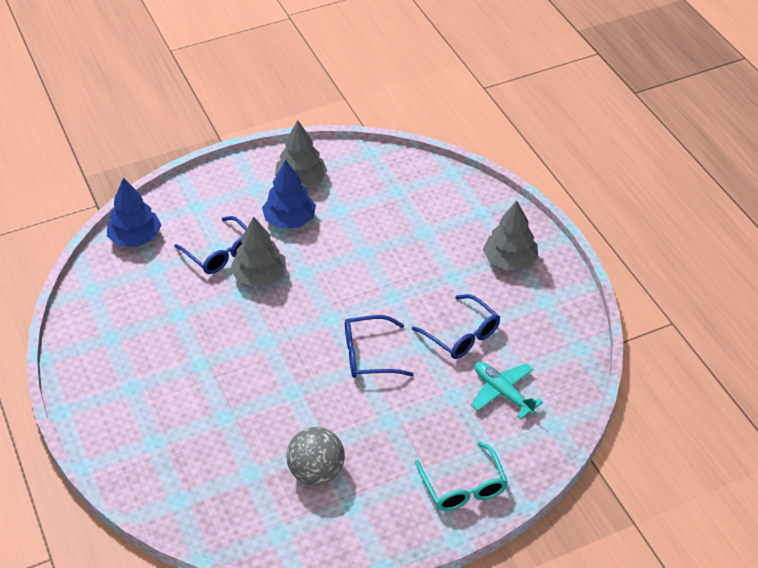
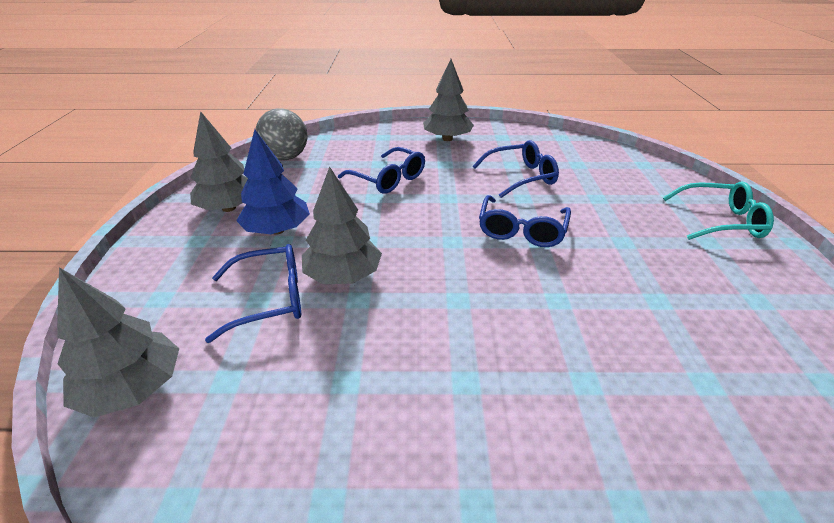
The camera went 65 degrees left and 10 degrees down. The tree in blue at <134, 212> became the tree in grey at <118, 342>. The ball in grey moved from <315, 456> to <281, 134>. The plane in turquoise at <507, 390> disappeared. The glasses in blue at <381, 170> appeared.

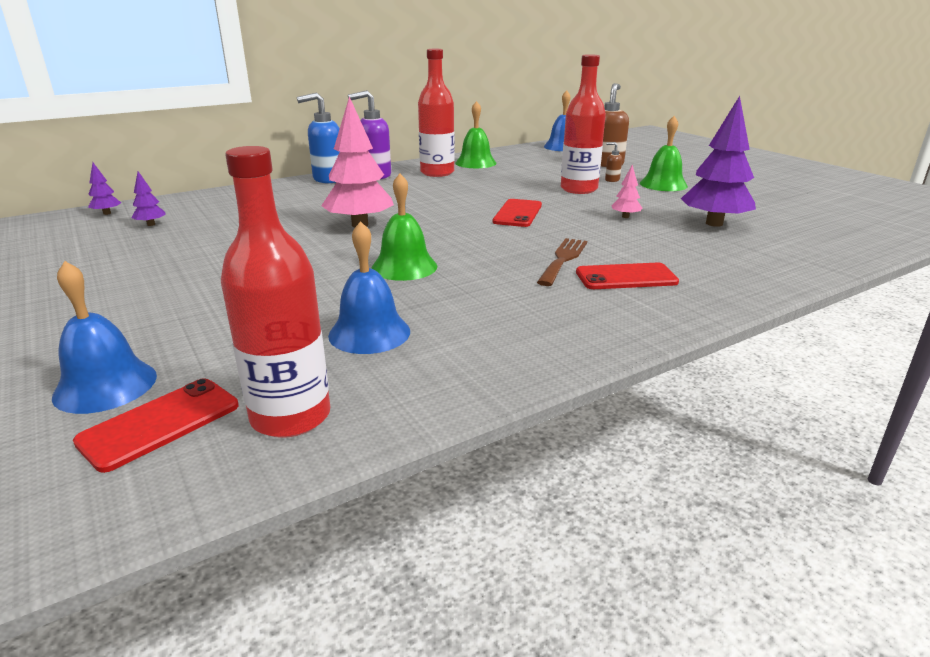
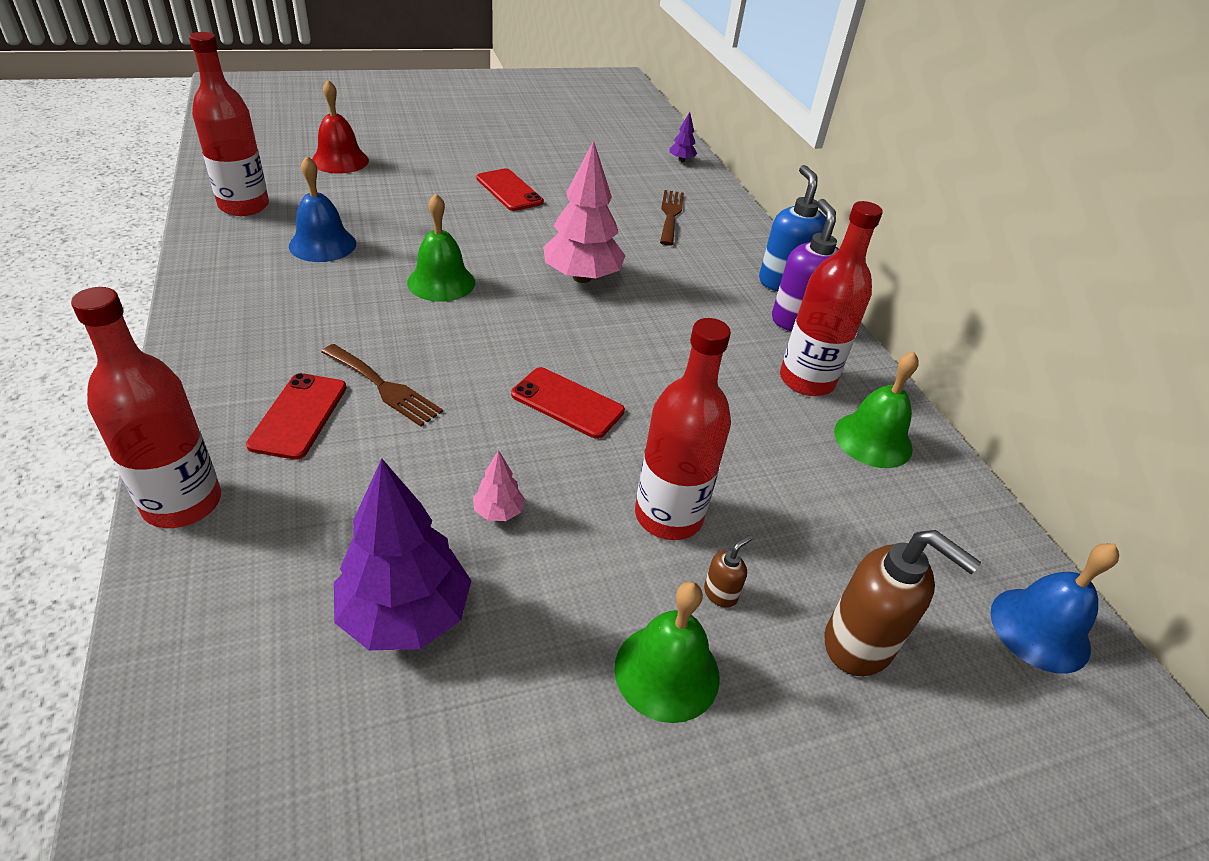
The camera went 100 degrees right and 15 degrees up. The bell in blue at <104, 337> became the bell in red at <340, 127>. The phone in red moved from <156, 425> to <510, 189>. The tree in purple at <148, 198> disappeared. The bottle in red at <146, 407> appeared. The fork in brown at <672, 218> appeared.

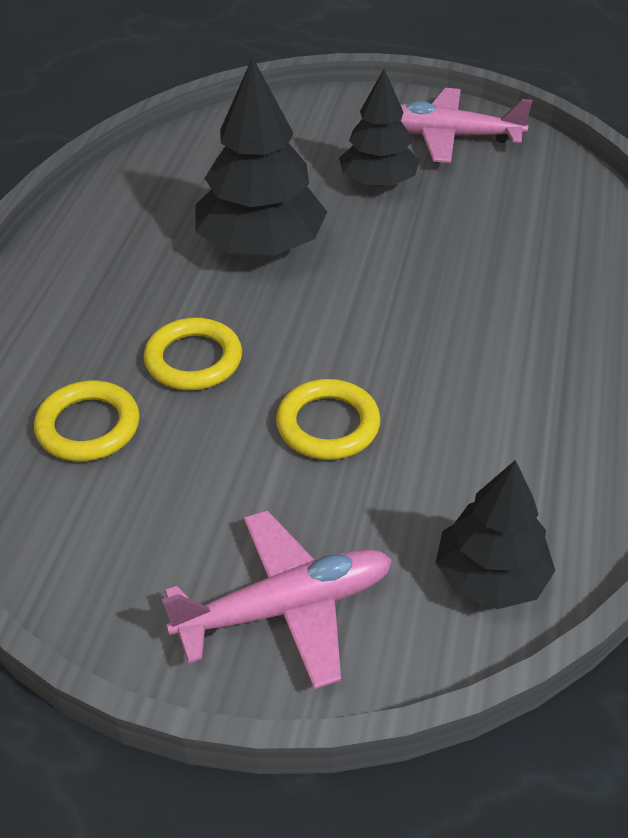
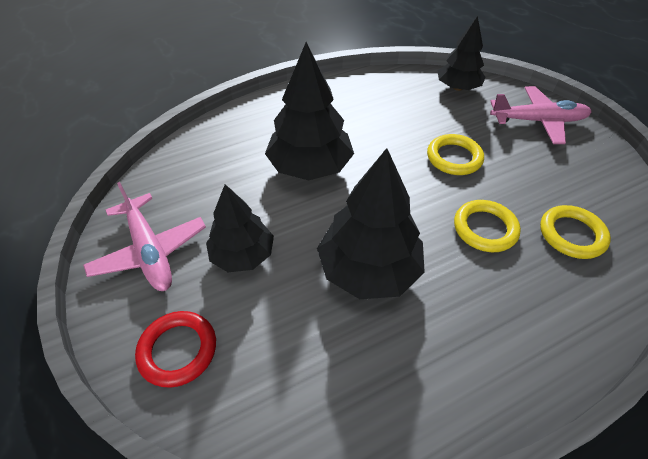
The camera went 130 degrees left and 5 degrees up. The plane in pink at <277, 599> turned 150 degrees clockwise. The ring in red at <175, 349> appeared. The tree in black at <309, 111> appeared.

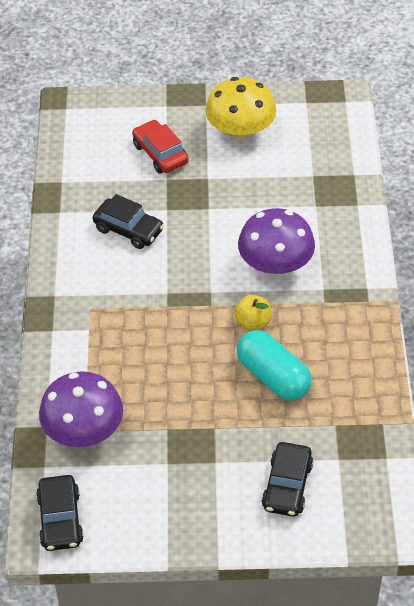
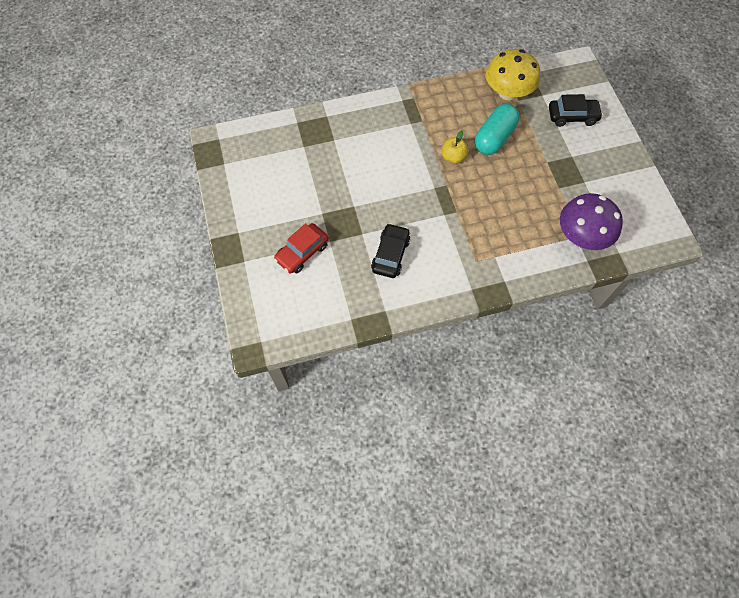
The camera went 105 degrees left and 15 degrees up. The car in black at <60, 513> disappeared. The mushroom in yellow moved from <241, 109> to <513, 74>. The mushroom in purple at <276, 242> disappeared.

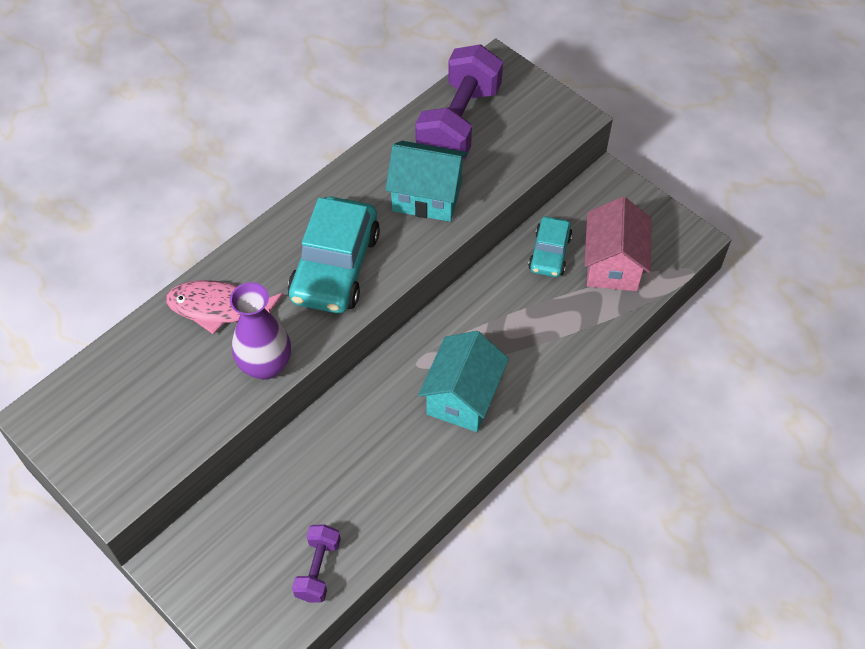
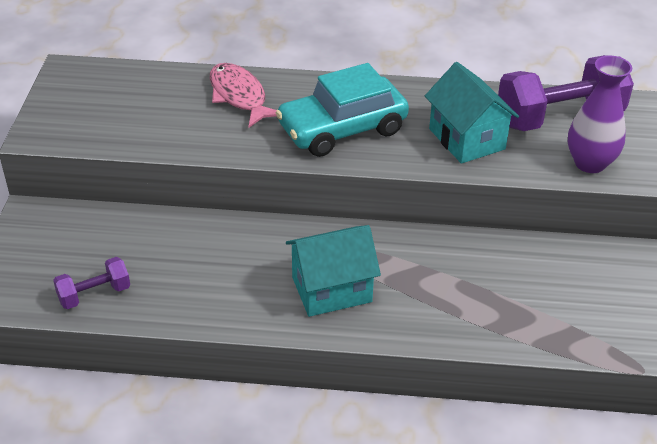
The camera went 50 degrees right and 15 degrees down. The vase in purple moved from <260, 330> to <600, 114>. The car in turquoise at <550, 247> disappeared. The house in pink at <618, 244> disappeared.

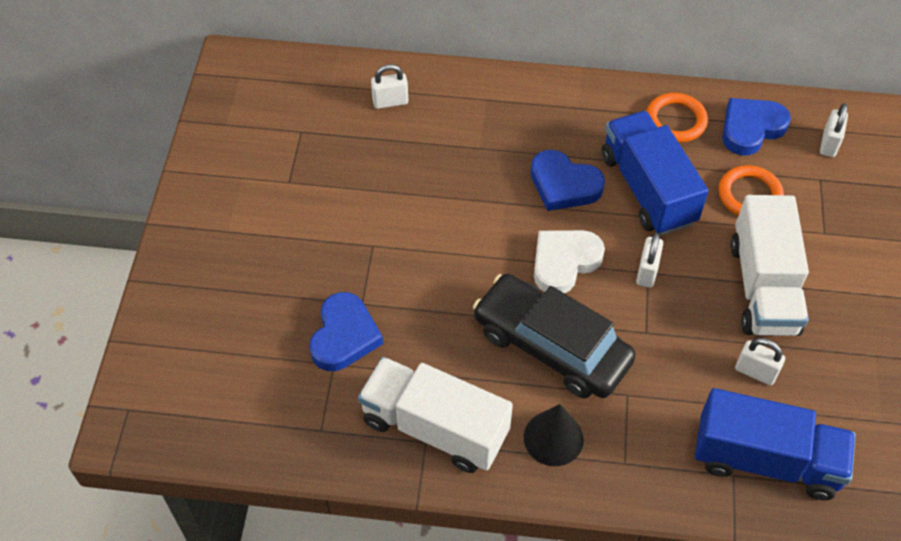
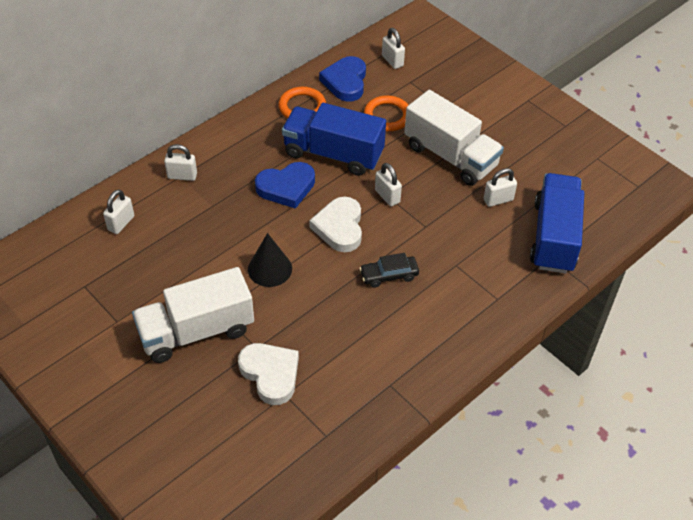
The camera went 50 degrees left and 5 degrees down. The heart in blue at <346, 331> became the heart in white at <268, 374>. The truck in white moved from <435, 415> to <193, 315>. The car in black at <554, 336> changed to 0.46 times the size. The cone in black moved from <554, 435> to <270, 260>. The truck in blue at <775, 444> turned 45 degrees counterclockwise. The padlock in white at <180, 162> appeared.

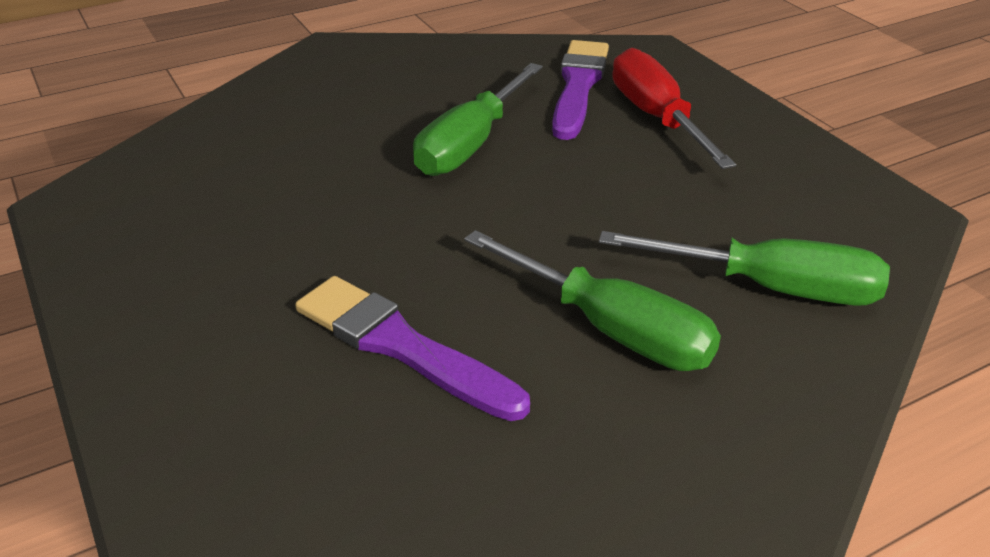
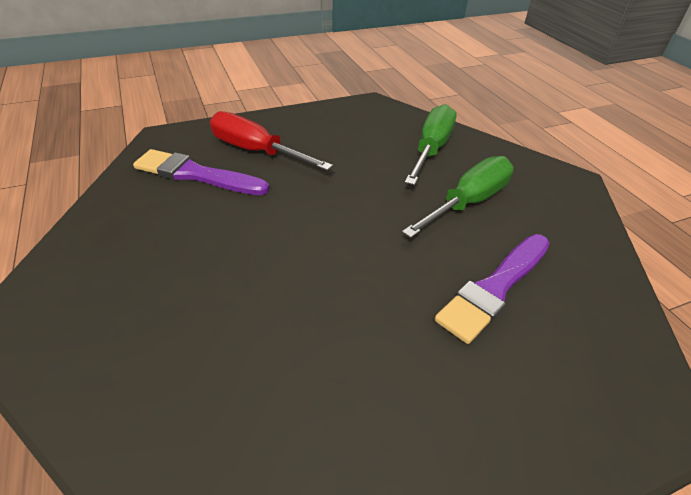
The camera went 85 degrees left and 5 degrees up. The screwdriver in green at <478, 119> disappeared. The screwdriver in red at <674, 108> turned 45 degrees clockwise.

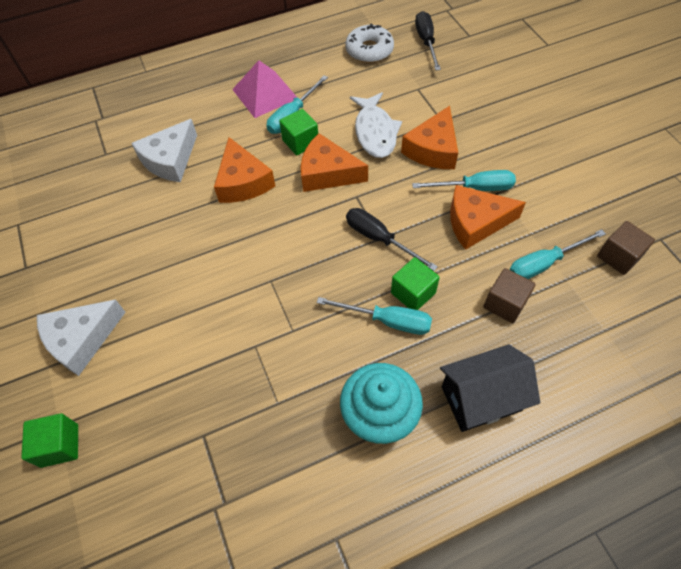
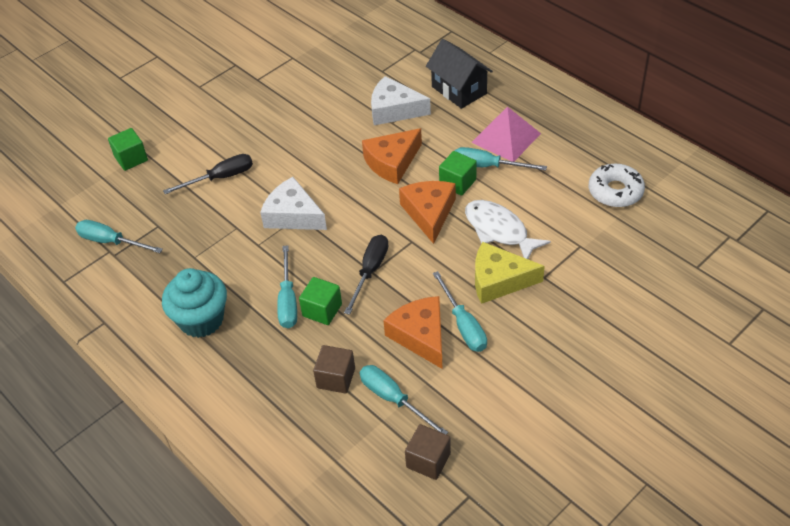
The camera went 70 degrees right and 10 degrees down. The cheese in white moved from <81, 337> to <293, 203>. The fish in white at <376, 125> turned 75 degrees clockwise. The cheese in orange at <429, 137> became the cheese in yellow at <510, 273>. The screwdriver in black moved from <428, 40> to <208, 174>. The house in black moved from <490, 388> to <459, 74>. The screwdriver in turquoise at <119, 236> appeared.

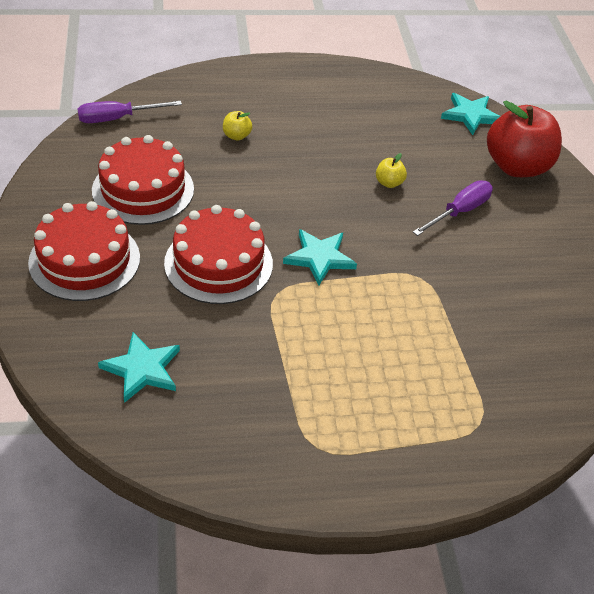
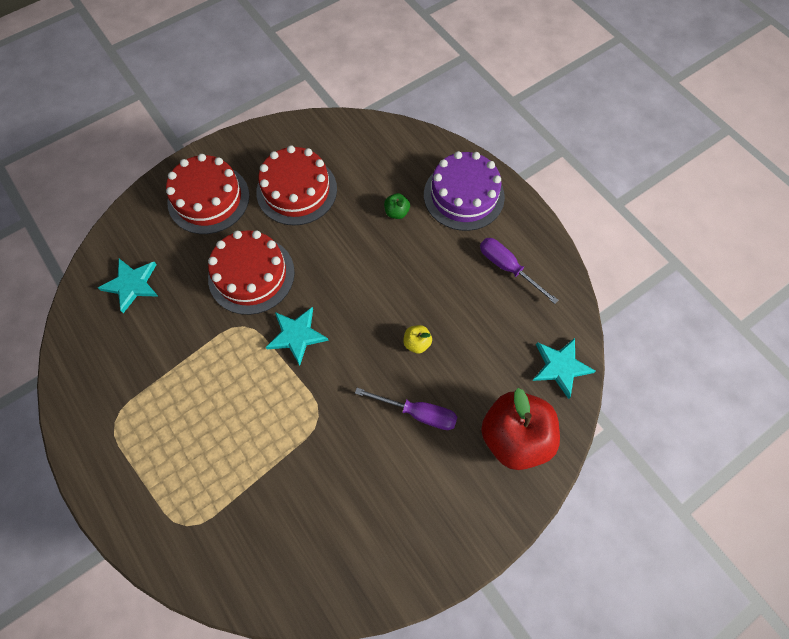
The camera went 65 degrees right and 20 degrees up. The screwdriver in purple moved from <130, 112> to <519, 271>. The apple in yellow at <237, 126> became the apple in green at <397, 206>. The cake in purple at <464, 191> appeared.

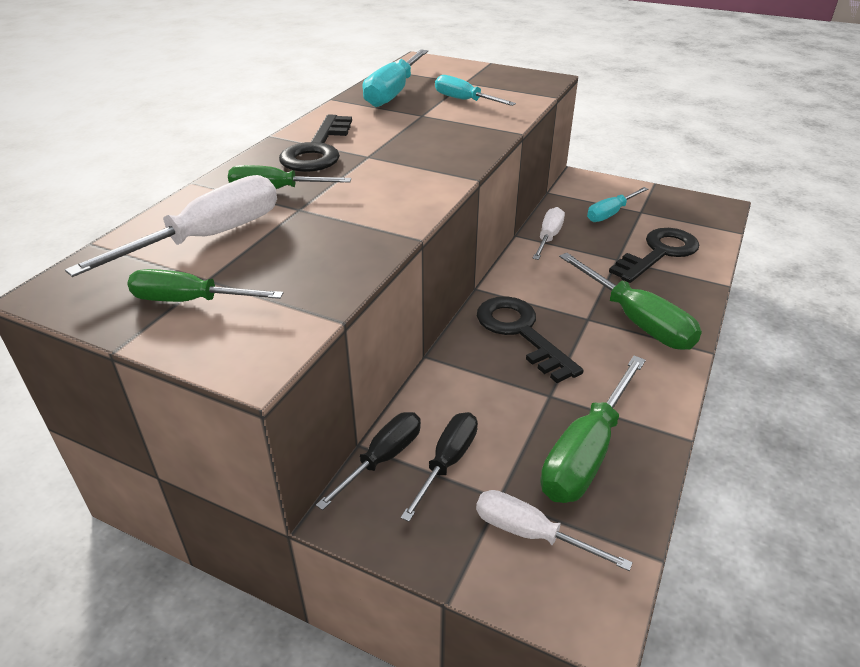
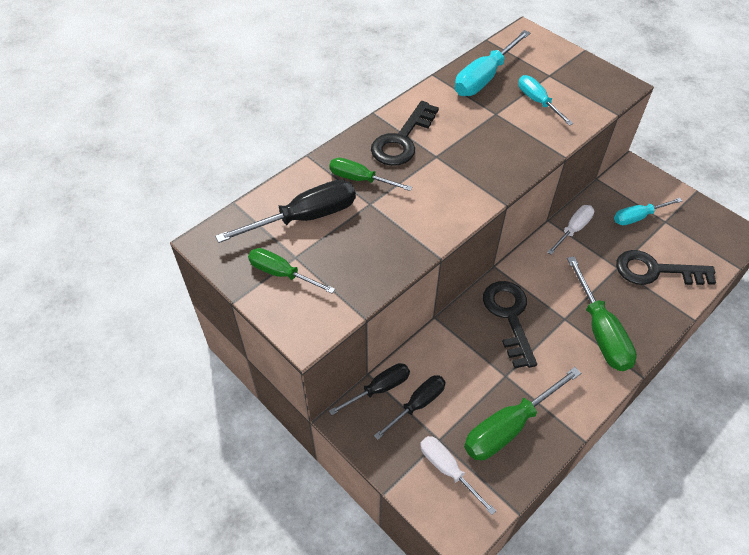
The camera went 20 degrees right and 15 degrees up. The screwdriver in white at <171, 226> became the screwdriver in black at <285, 211>. The key in black at <654, 255> turned 150 degrees counterclockwise.

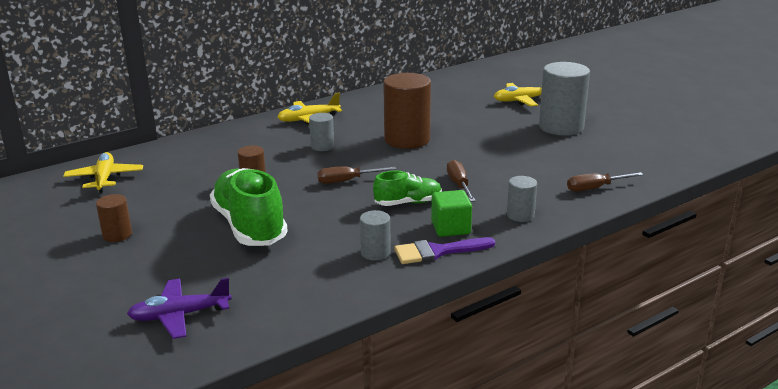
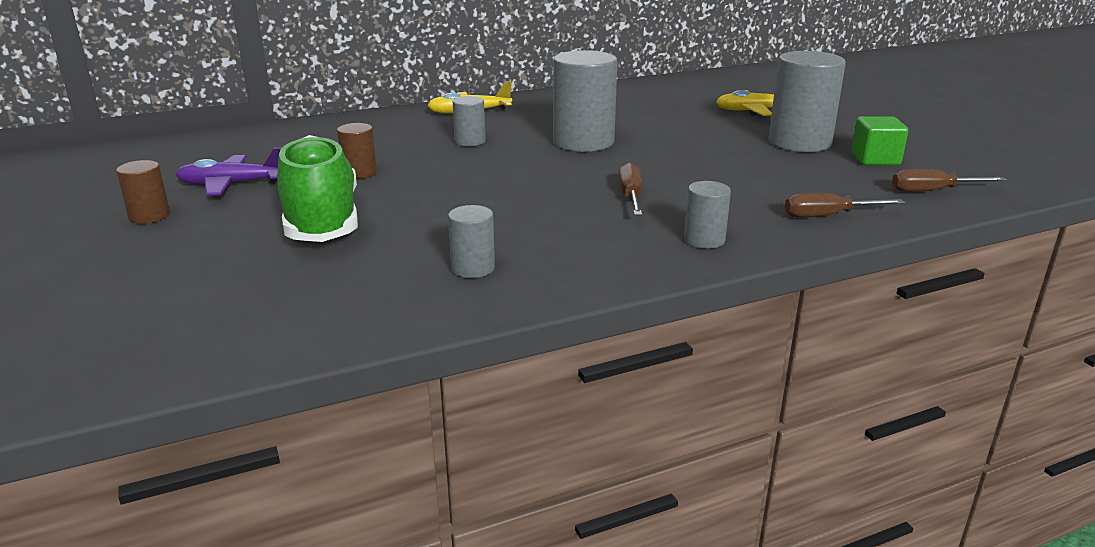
The camera went 10 degrees right and 0 degrees up. The plane in yellow at <103, 172> disappeared. The plane in purple moved from <179, 308> to <228, 172>. The screwdriver in brown moved from <356, 175> to <949, 180>. The shoe in green at <407, 188> disappeared. The cylinder in brown at <407, 111> became the cylinder in grey at <585, 101>. The brush in purple at <444, 250> disappeared. The cube in green moved from <451, 213> to <879, 140>.

